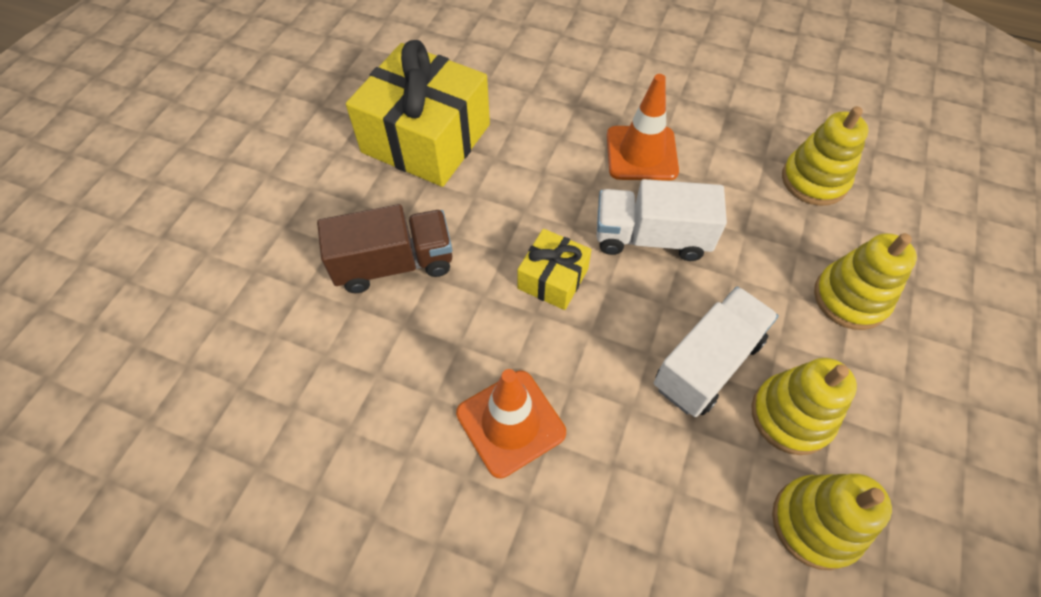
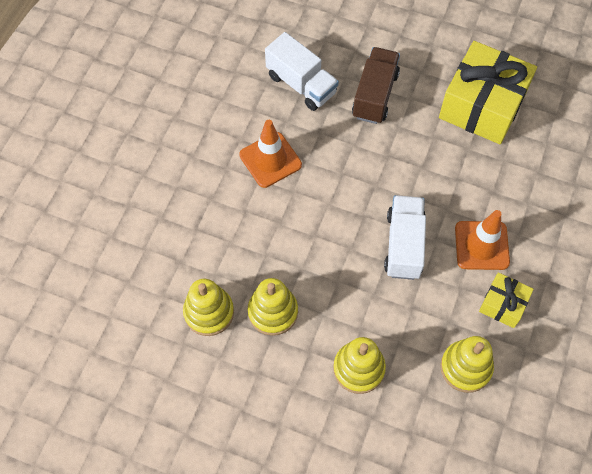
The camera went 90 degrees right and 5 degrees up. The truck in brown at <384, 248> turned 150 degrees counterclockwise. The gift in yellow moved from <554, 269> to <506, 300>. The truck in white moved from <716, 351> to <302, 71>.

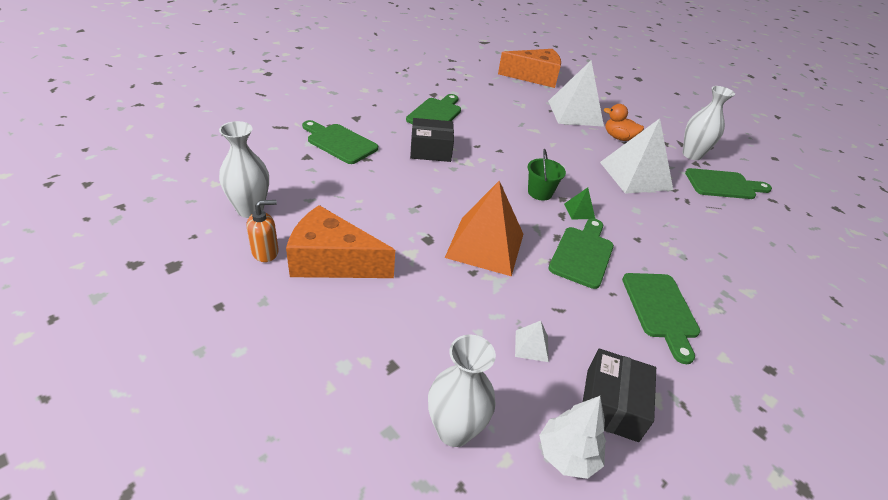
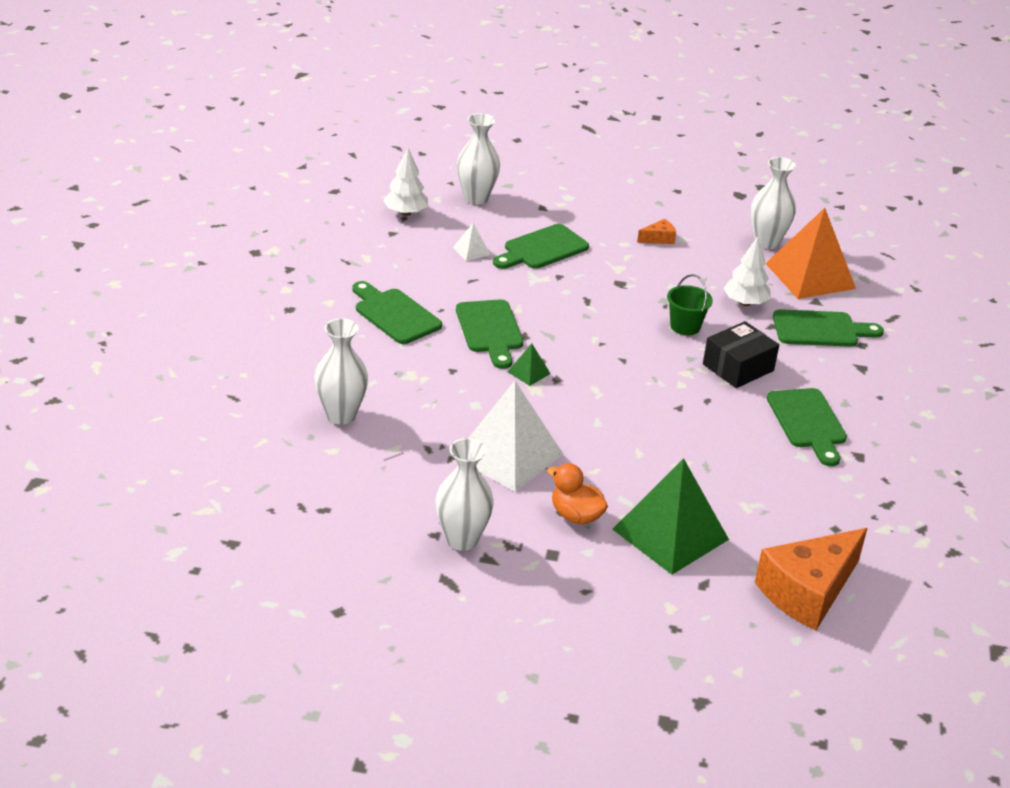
The camera went 145 degrees right and 5 degrees down. The soap dispenser in orange at <263, 231> disappeared. The cheese in orange at <340, 241> changed to 0.42 times the size. The pyramid in orange moved from <484, 228> to <810, 253>. The bucket in green moved from <547, 175> to <690, 304>. The pyramid in white at <576, 93> became the pyramid in green at <671, 516>. The box in black at <619, 395> disappeared. The duck in orange at <624, 122> turned 135 degrees counterclockwise. The cutting board in green moved from <728, 183> to <541, 246>. The vase in white at <341, 371> appeared. The tree in white at <747, 271> appeared.

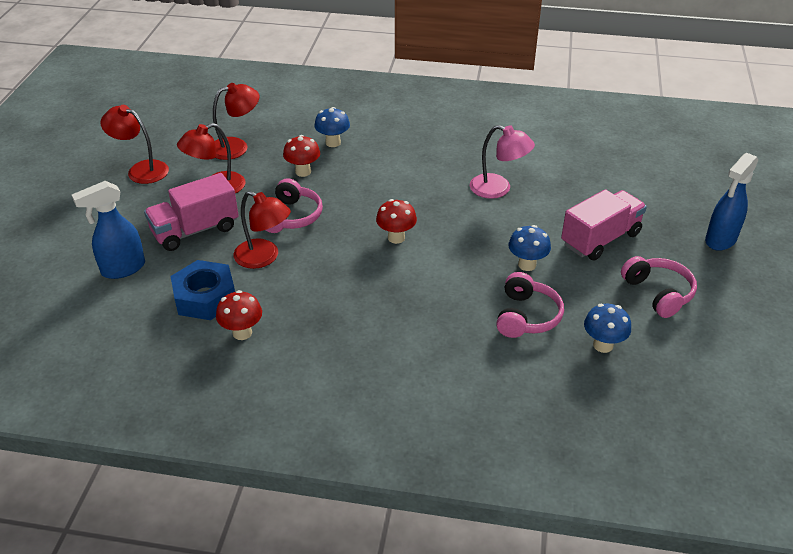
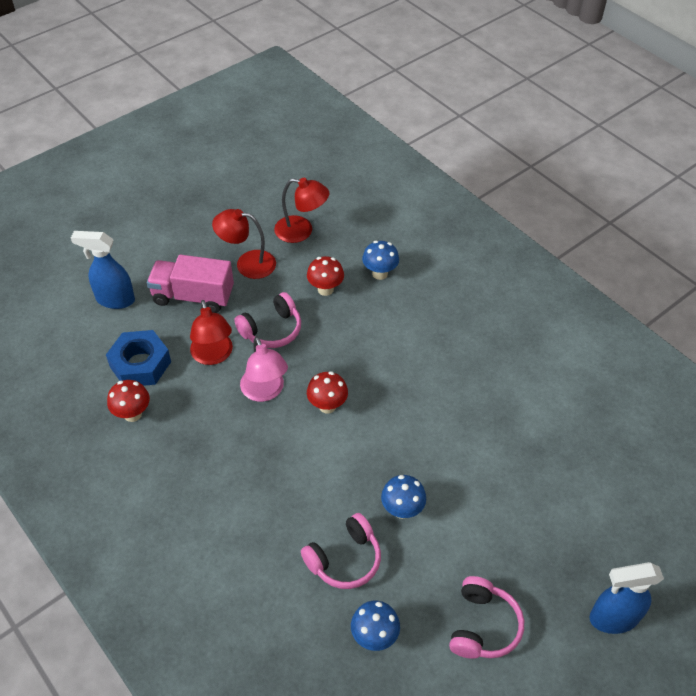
The camera went 40 degrees right and 10 degrees up. The lamp in red at <134, 144> disappeared. The lamp in pink moved from <502, 162> to <264, 369>. The truck in pink at <604, 225> disappeared.

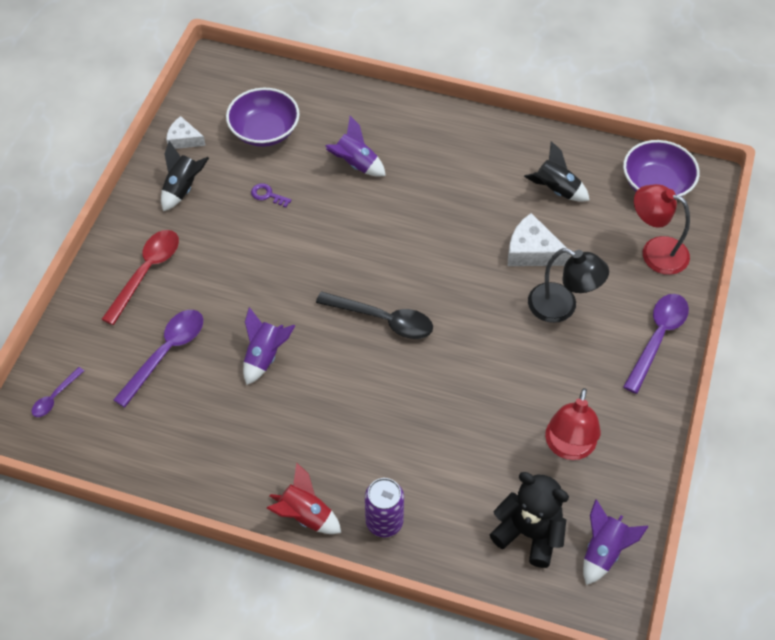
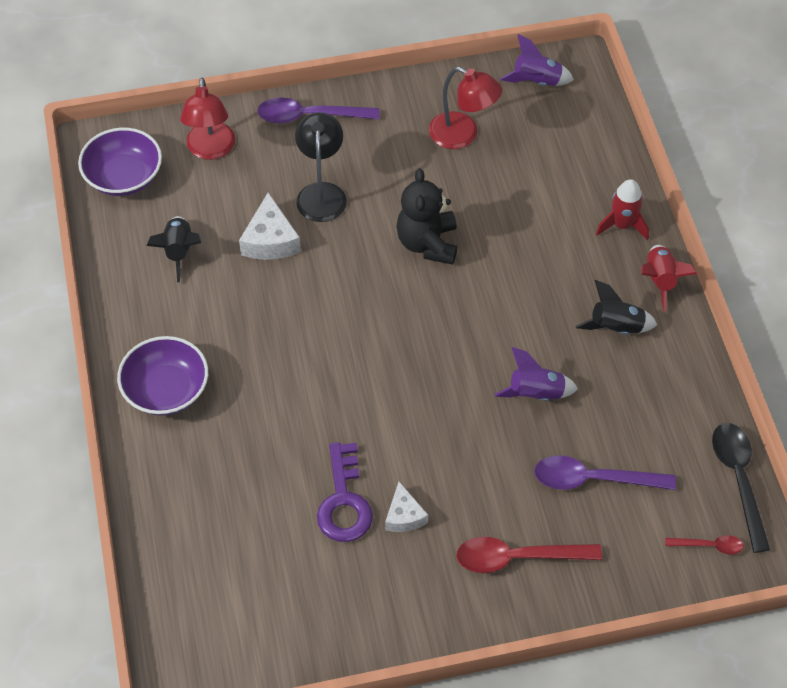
The camera went 120 degrees left and 0 degrees up. The spoon in purple at <58, 392> became the spoon in red at <704, 544>. The rocket in black moved from <185, 176> to <616, 307>. The cheese in white moved from <186, 132> to <406, 507>. The bowl in purple moved from <263, 117> to <162, 376>. The key in purple at <271, 195> changed to 2.09 times the size. The spoon in black moved from <374, 315> to <741, 488>. The rocket in purple at <355, 146> disappeared. The can in purple at <384, 508> was replaced by the rocket in red at <622, 209>. The teddy bear in black moved from <529, 520> to <426, 216>. The lamp in red at <573, 424> turned 45 degrees clockwise.

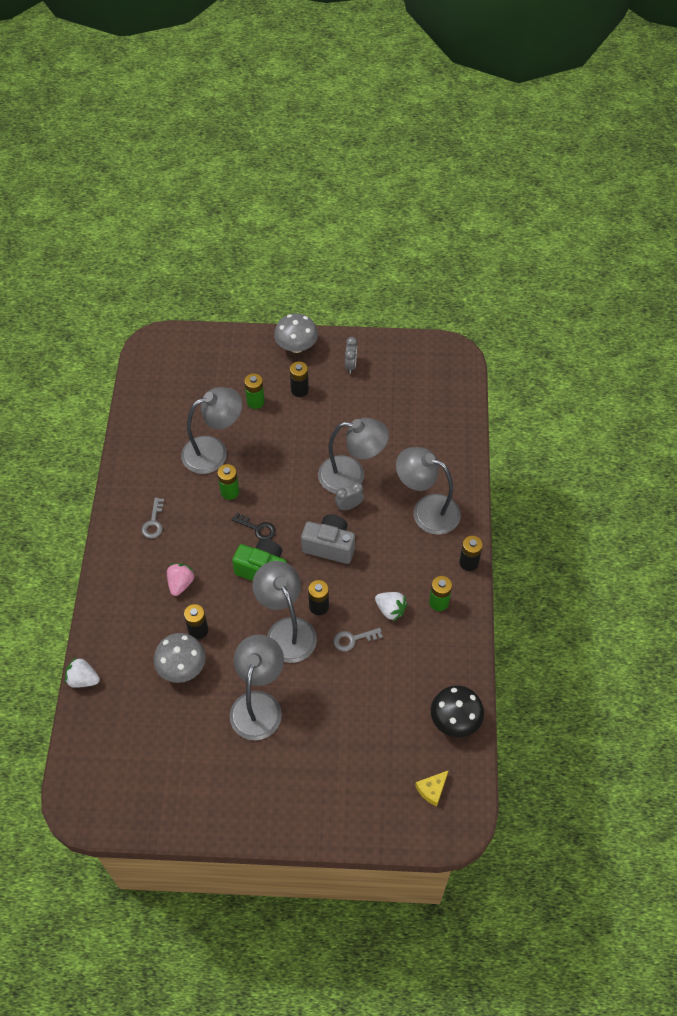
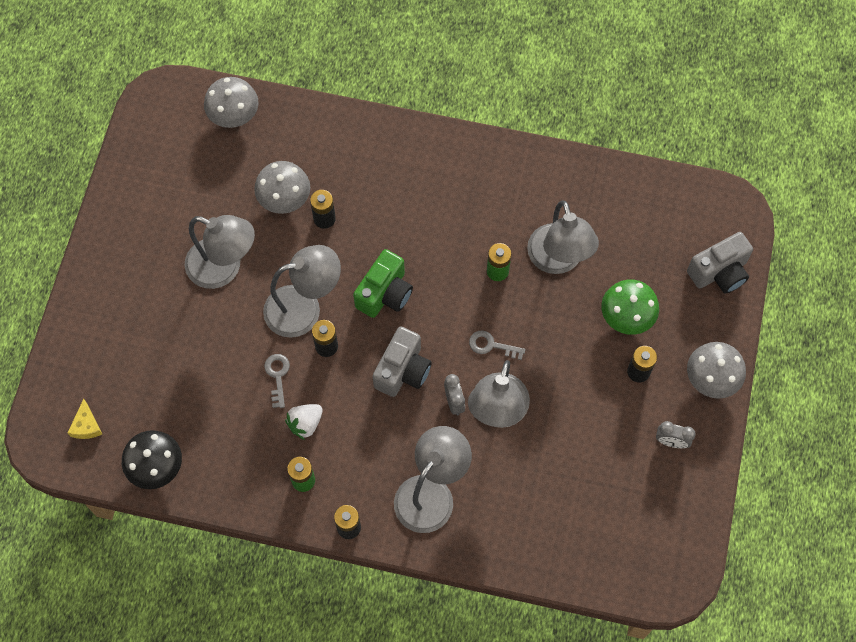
The camera went 100 degrees right and 10 degrees up. The strawberry in white at <82, 672> disappeared. The key in grey moved from <152, 518> to <497, 345>. The strawberry in pink at <181, 579> disappeared. The key in black at <254, 526> disappeared. The battery in green at <254, 391> was replaced by the mushroom in green at <630, 307>. The cheese in yellow at <432, 788> turned 150 degrees counterclockwise. The mushroom in grey at <231, 102> appeared. The camera in grey at <720, 263> appeared.

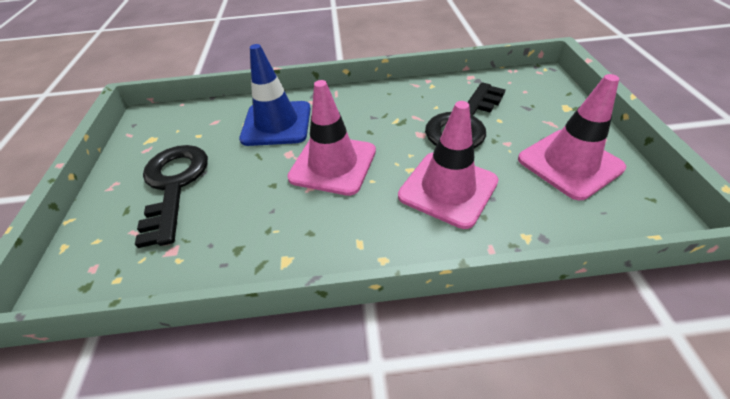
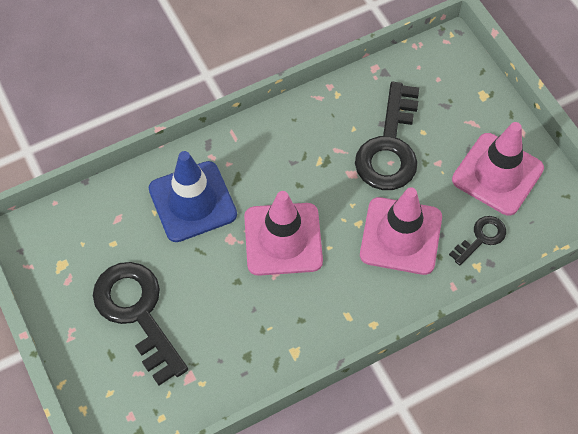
The camera went 25 degrees left and 15 degrees up. The key in black at <477, 241> appeared.

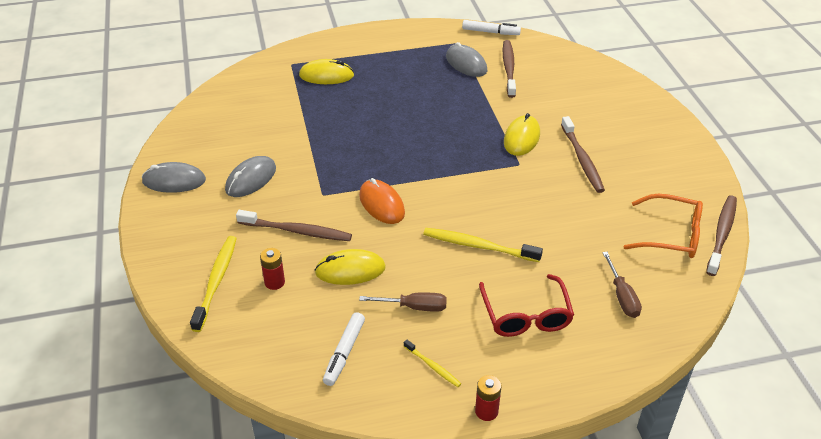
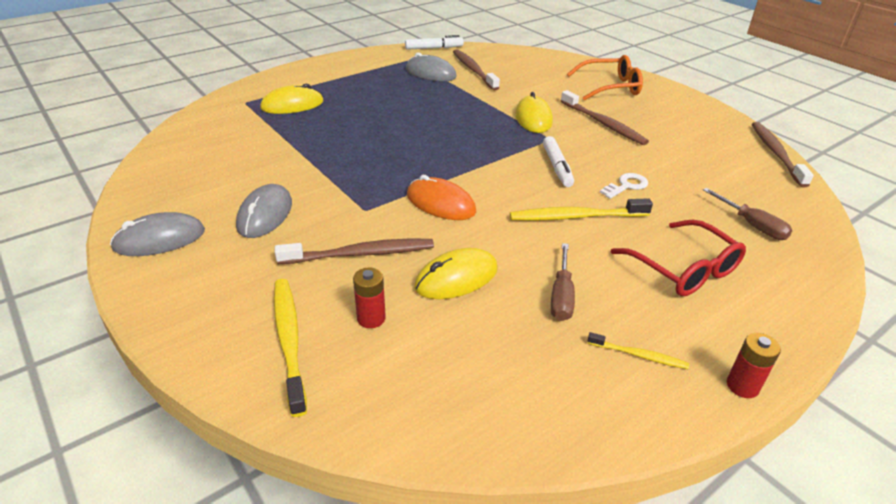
The camera went 25 degrees left and 5 degrees down. The marker in white moved from <344, 349> to <558, 161>. The screwdriver in brown at <403, 302> turned 120 degrees clockwise. The glasses in orange moved from <663, 226> to <605, 78>. The key in white at <624, 186> appeared.

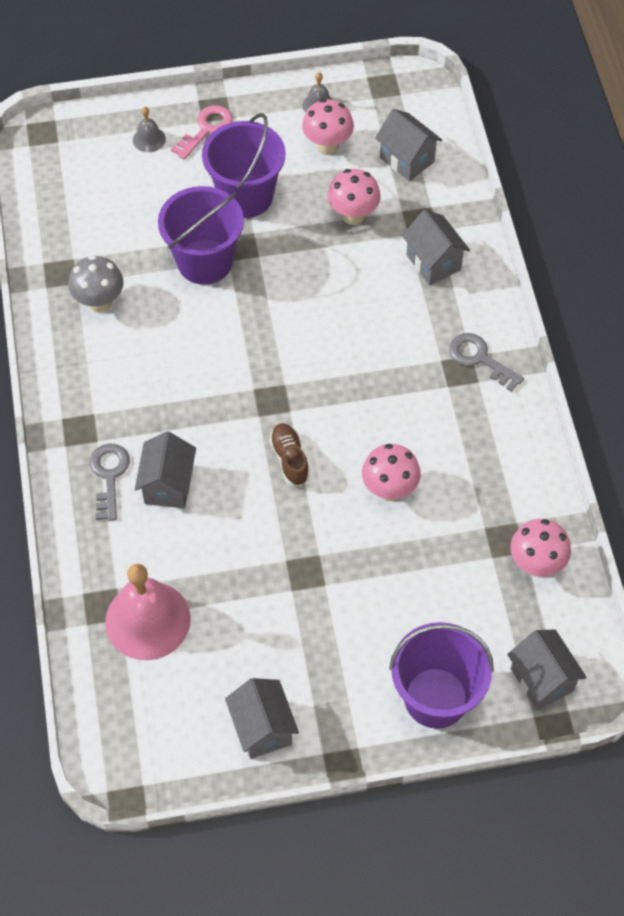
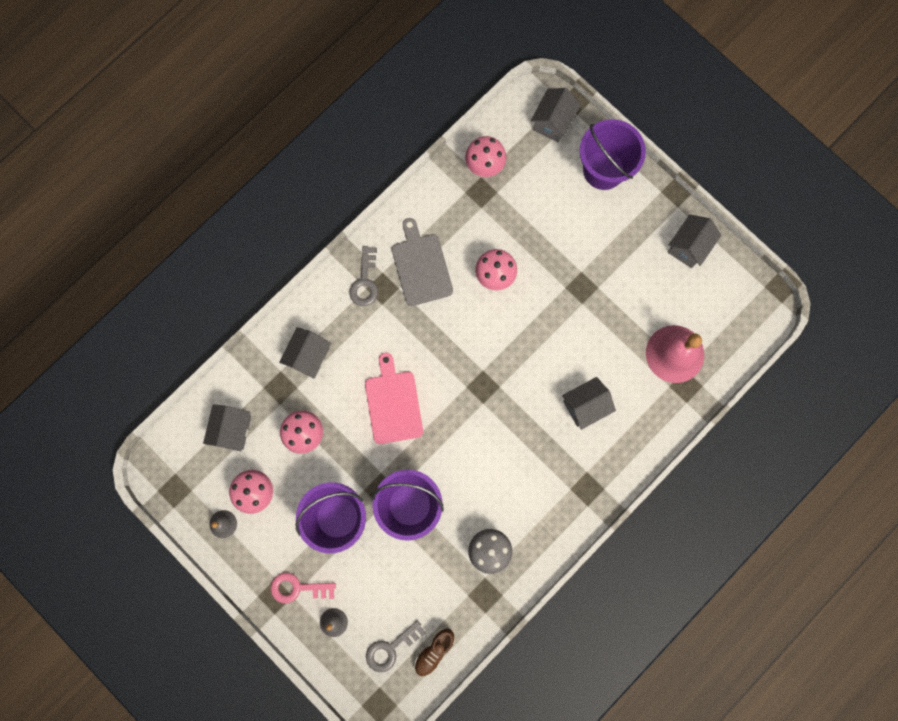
The camera went 125 degrees left and 20 degrees up. The key in grey moved from <110, 482> to <396, 646>. The shoe in brown moved from <289, 455> to <434, 652>. The cutting board in pink at <394, 398> appeared. The cutting board in grey at <422, 262> appeared.

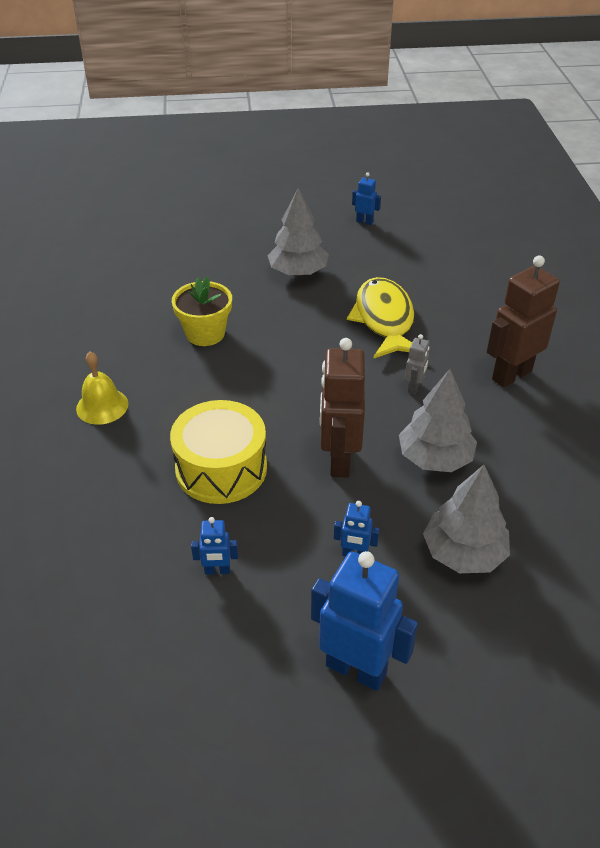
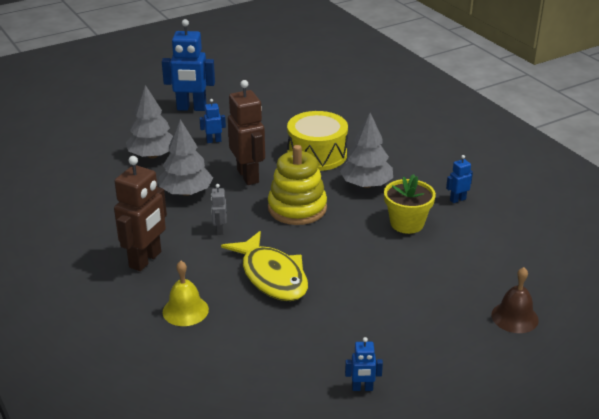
The camera went 155 degrees right and 10 degrees down. The bell in yellow moved from <102, 388> to <186, 293>. The robot in blue moved from <214, 546> to <459, 179>. The tree in grey moved from <298, 232> to <366, 150>. The stacking toy in yellow at <297, 185> appeared. The bell in brown at <515, 300> appeared.

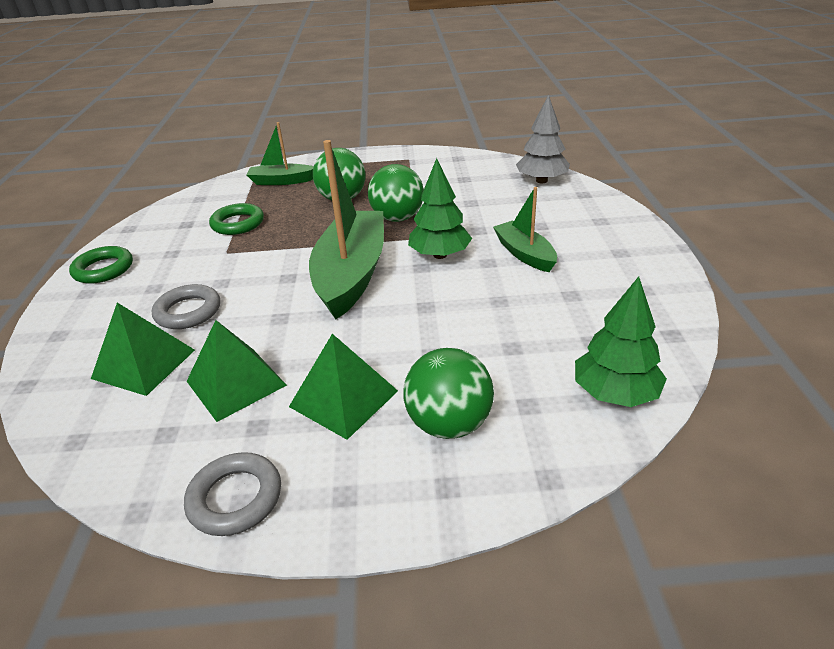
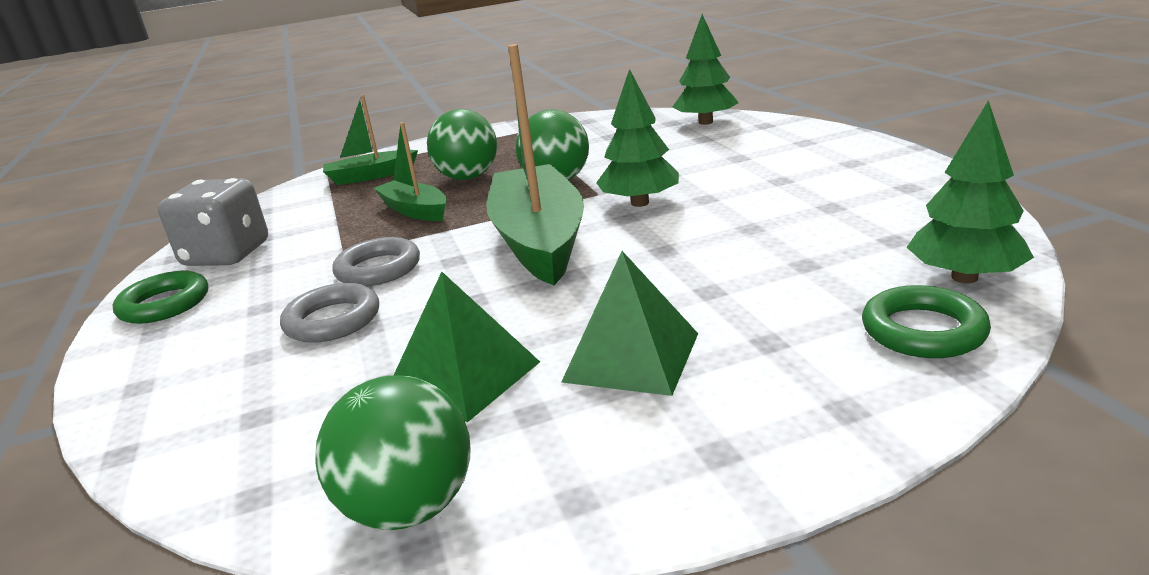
The camera went 15 degrees left and 10 degrees down. The pyramid in green at <143, 349> disappeared. The ring in grey moved from <232, 494> to <376, 261>. The ring in green moved from <236, 219> to <926, 321>. The ball in green moved from <448, 393> to <392, 452>. The boat in green moved from <525, 229> to <410, 171>. The tree in grey at <543, 138> became the tree in green at <705, 69>. The dice in grey at <213, 222> appeared.

